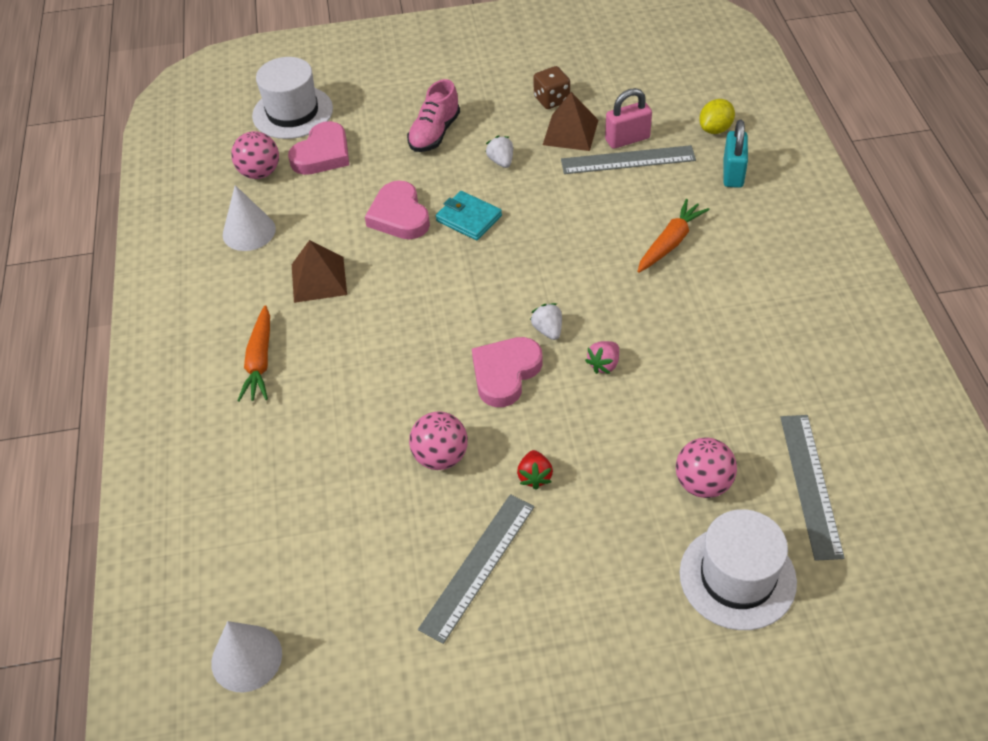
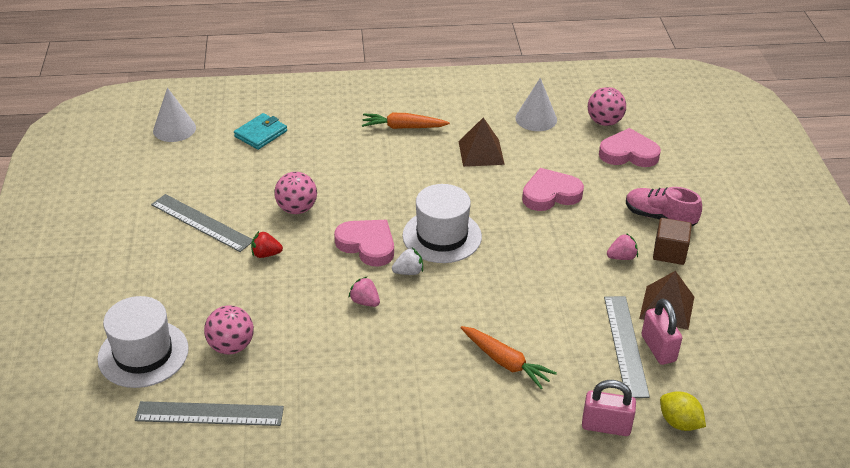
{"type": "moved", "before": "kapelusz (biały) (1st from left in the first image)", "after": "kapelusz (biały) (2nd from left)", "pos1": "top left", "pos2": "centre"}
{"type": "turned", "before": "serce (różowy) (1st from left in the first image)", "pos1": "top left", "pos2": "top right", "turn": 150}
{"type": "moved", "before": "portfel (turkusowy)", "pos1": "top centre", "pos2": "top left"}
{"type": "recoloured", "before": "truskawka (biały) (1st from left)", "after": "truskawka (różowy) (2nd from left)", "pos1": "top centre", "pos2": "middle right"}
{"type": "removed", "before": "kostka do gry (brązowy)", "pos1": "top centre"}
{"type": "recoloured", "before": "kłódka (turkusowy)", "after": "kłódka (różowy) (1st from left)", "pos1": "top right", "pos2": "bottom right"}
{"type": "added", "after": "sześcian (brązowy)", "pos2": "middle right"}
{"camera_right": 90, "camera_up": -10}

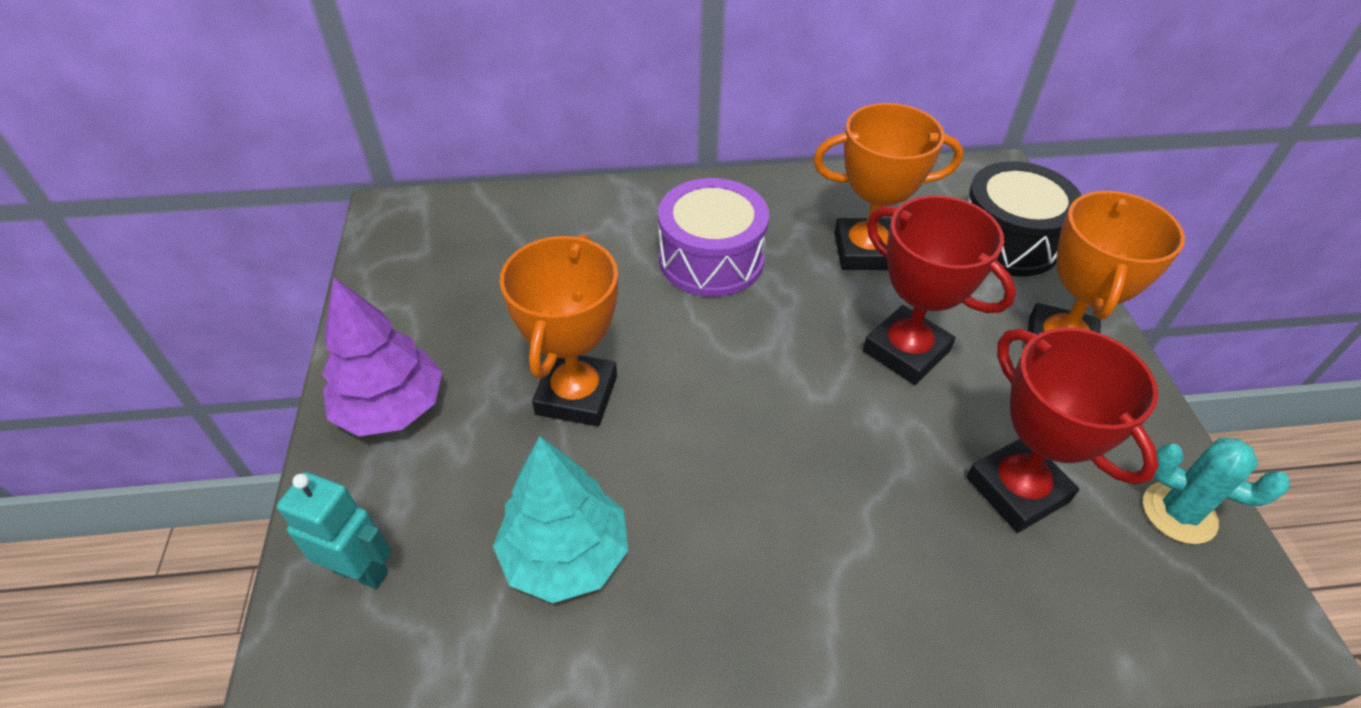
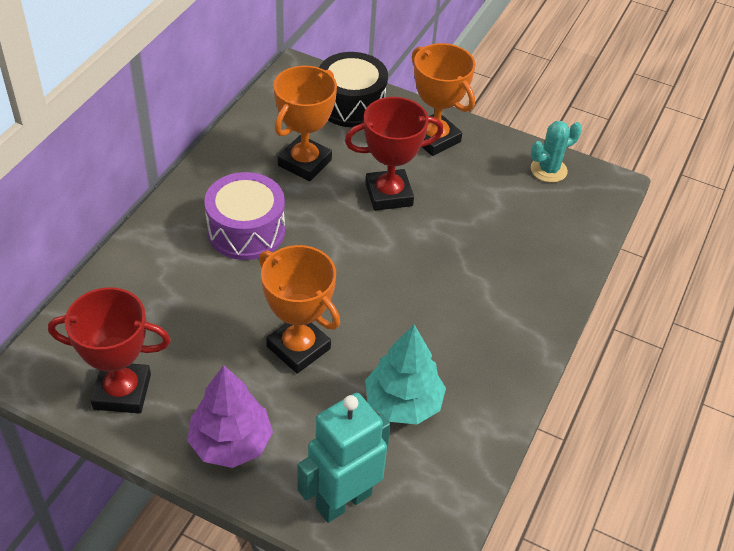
{"type": "resized", "before": "robot (turkusowy)", "pos1": "bottom left", "pos2": "bottom centre", "scale": 1.58}
{"type": "moved", "before": "puchar (czerwony) (2nd from left in the first image)", "after": "puchar (czerwony) (1st from left)", "pos1": "middle right", "pos2": "middle left"}
{"camera_right": -60, "camera_up": 0}

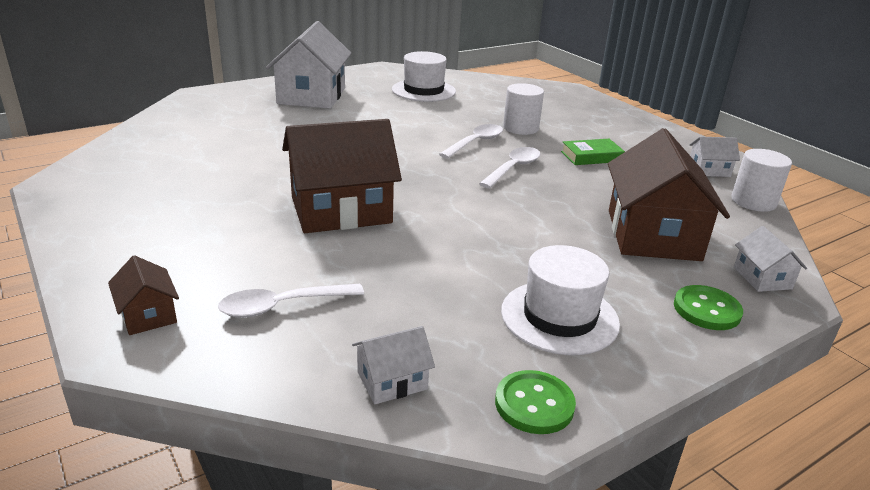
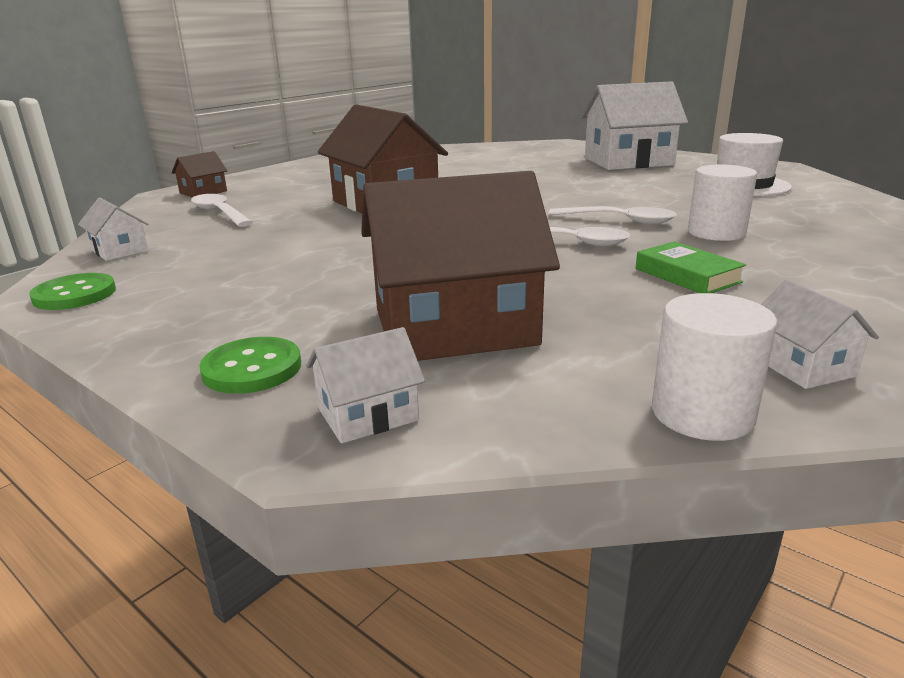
{"type": "removed", "before": "kapelusz (biały) (2nd from left)", "pos1": "centre"}
{"camera_right": 75, "camera_up": -5}

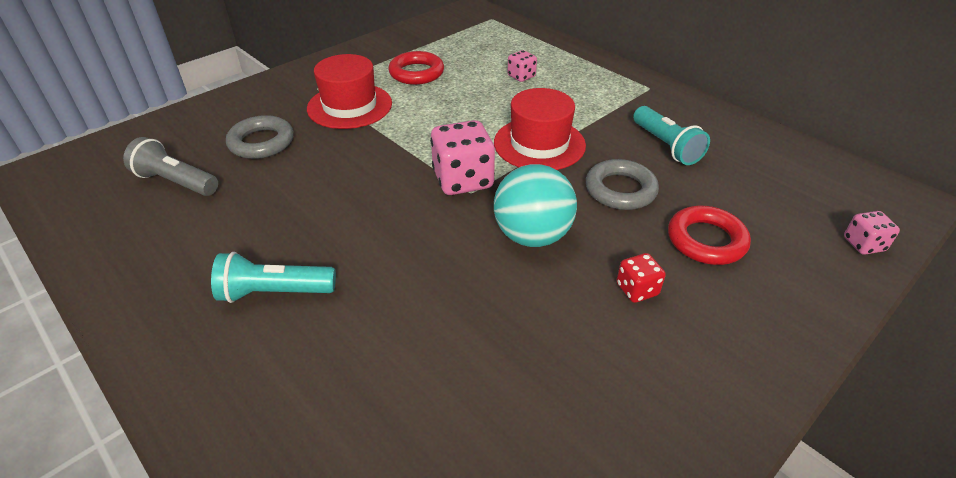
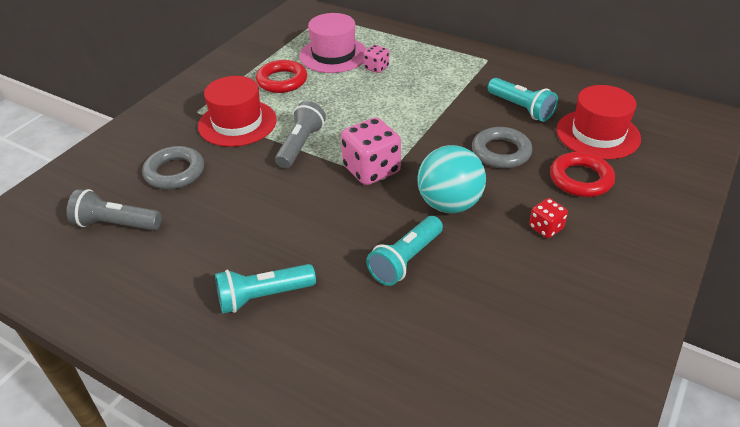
{"type": "moved", "before": "kapelusz (czerwony) (2nd from left)", "pos1": "top centre", "pos2": "top right"}
{"type": "removed", "before": "kostka do gry (różowy) (3rd from left)", "pos1": "middle right"}
{"type": "added", "after": "latarka (szary) (2nd from left)", "pos2": "top centre"}
{"type": "added", "after": "kapelusz (różowy)", "pos2": "top centre"}
{"type": "added", "after": "latarka (turkusowy) (2nd from left)", "pos2": "centre"}
{"camera_right": -15, "camera_up": 0}

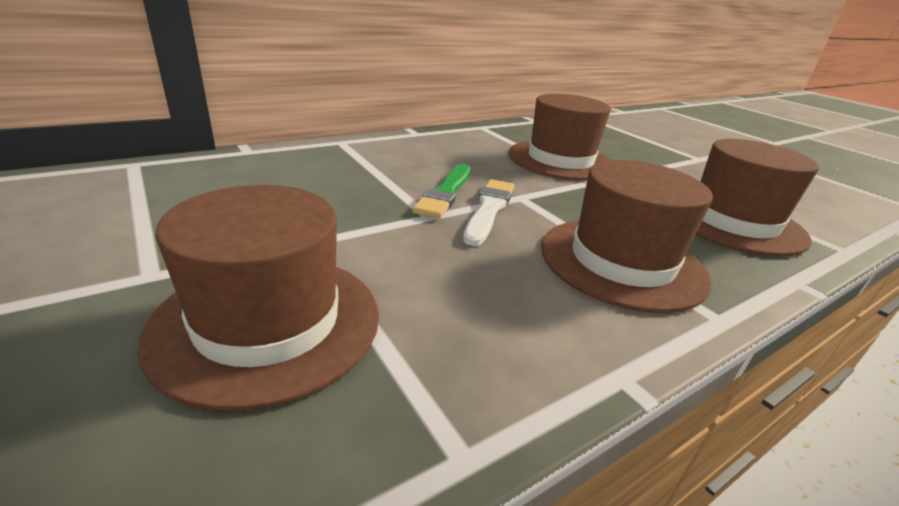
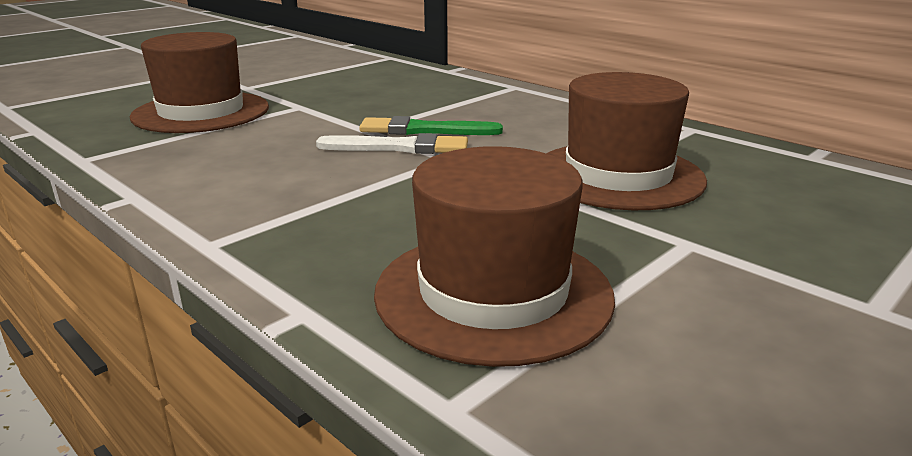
{"type": "removed", "before": "kapelusz (brązowy) (3rd from left)", "pos1": "middle right"}
{"camera_right": 80, "camera_up": -5}

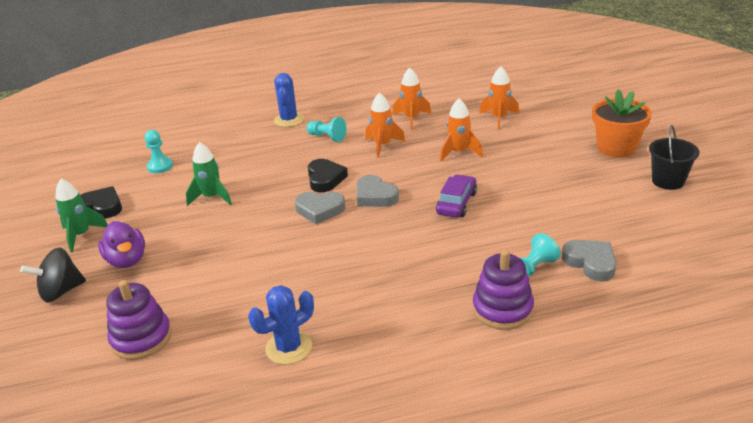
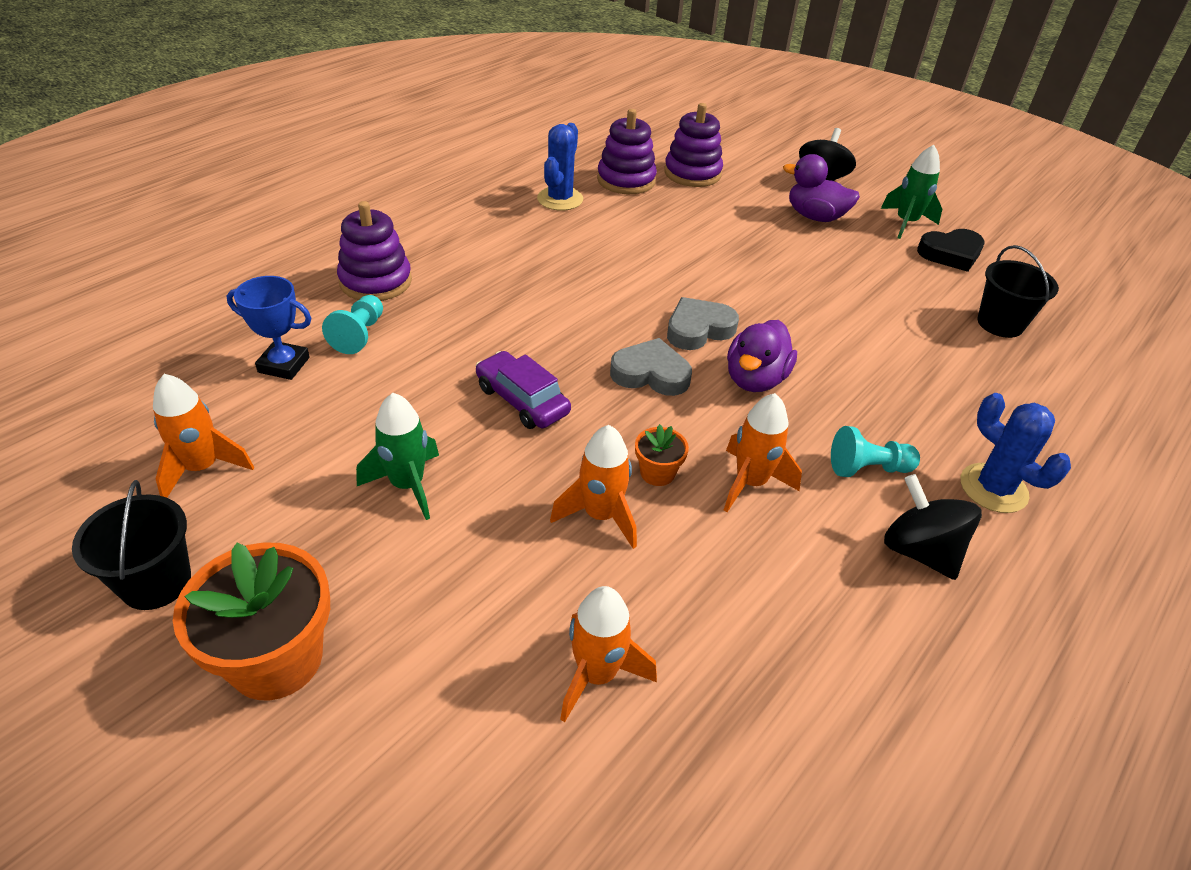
{"type": "replaced", "before": "pionek (turkusowy) (1st from left)", "after": "wiadro (czarny) (2nd from left)", "pos1": "middle left", "pos2": "middle right"}
{"type": "moved", "before": "rakieta (zielony) (2nd from left in the first image)", "after": "rakieta (zielony) (1st from left)", "pos1": "middle left", "pos2": "centre"}
{"type": "replaced", "before": "serce (czarny) (2nd from left)", "after": "kaczka (fioletowy) (1st from left)", "pos1": "centre", "pos2": "centre"}
{"type": "moved", "before": "rakieta (pomarańczowy) (2nd from left in the first image)", "after": "rakieta (pomarańczowy) (1st from left)", "pos1": "top centre", "pos2": "middle left"}
{"type": "turned", "before": "samochód (fioletowy)", "pos1": "centre", "pos2": "centre", "turn": 150}
{"type": "replaced", "before": "serce (szary) (3rd from left)", "after": "puchar (niebieski)", "pos1": "middle right", "pos2": "middle left"}
{"type": "added", "after": "zabawka nakładanka (fioletowy) (2nd from left)", "pos2": "top centre"}
{"type": "added", "after": "doniczka (pomarańczowy) (2nd from left)", "pos2": "centre"}
{"type": "added", "after": "bączek (czarny) (2nd from left)", "pos2": "middle right"}
{"camera_right": 140, "camera_up": 10}

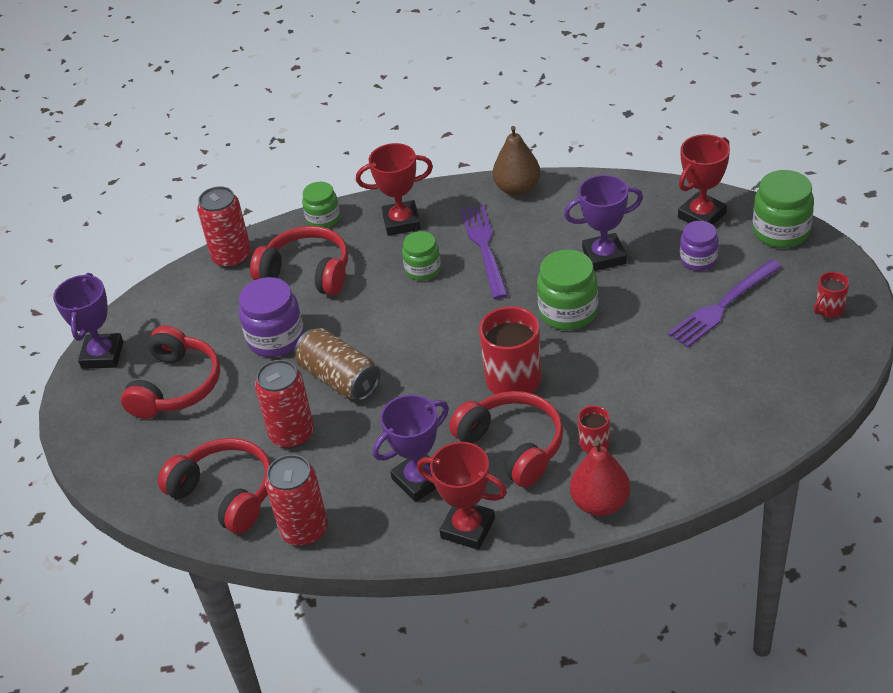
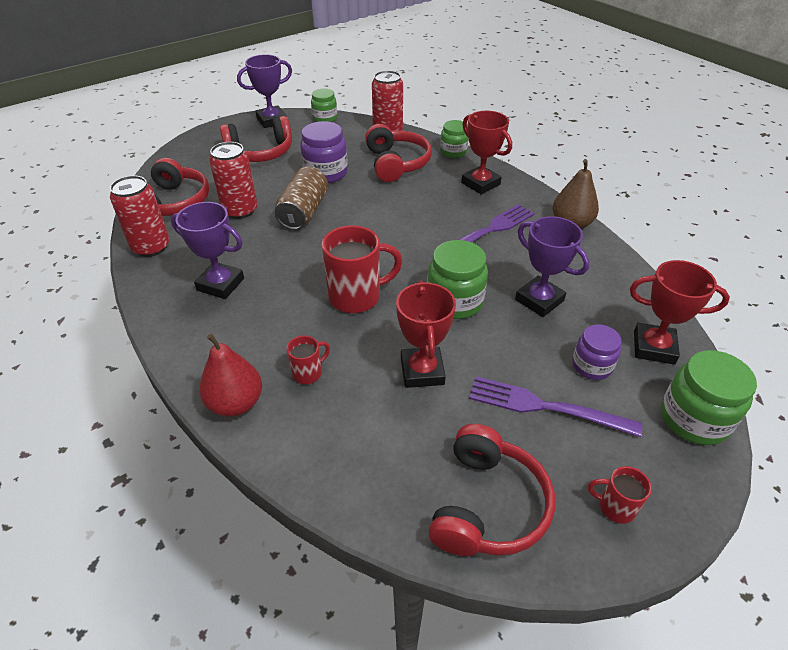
{"type": "moved", "before": "słoik (zielony) (2nd from left in the first image)", "after": "słoik (zielony) (1st from left)", "pos1": "centre", "pos2": "top centre"}
{"type": "moved", "before": "puchar (czerwony) (2nd from left in the first image)", "after": "puchar (czerwony) (1st from left)", "pos1": "bottom centre", "pos2": "centre"}
{"type": "moved", "before": "słuchawki (czerwony) (4th from left)", "pos1": "centre", "pos2": "bottom centre"}
{"camera_right": 55, "camera_up": 0}

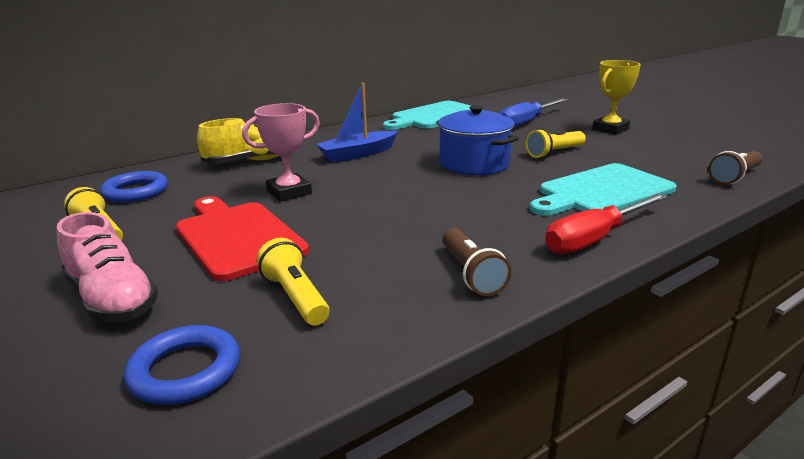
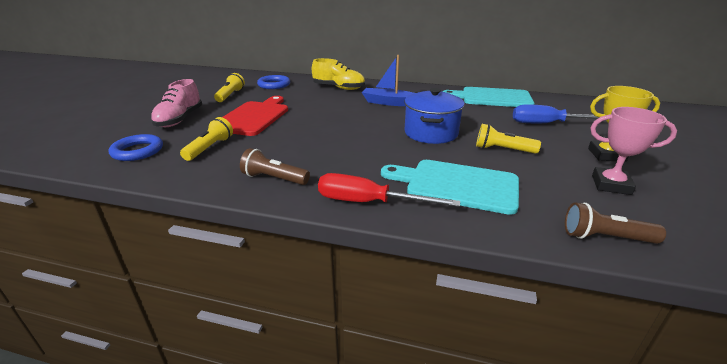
{"type": "moved", "before": "puchar (różowy)", "pos1": "top centre", "pos2": "middle right"}
{"type": "turned", "before": "latarka (brązowy) (1st from left)", "pos1": "centre", "pos2": "centre", "turn": 75}
{"camera_right": 50, "camera_up": 5}

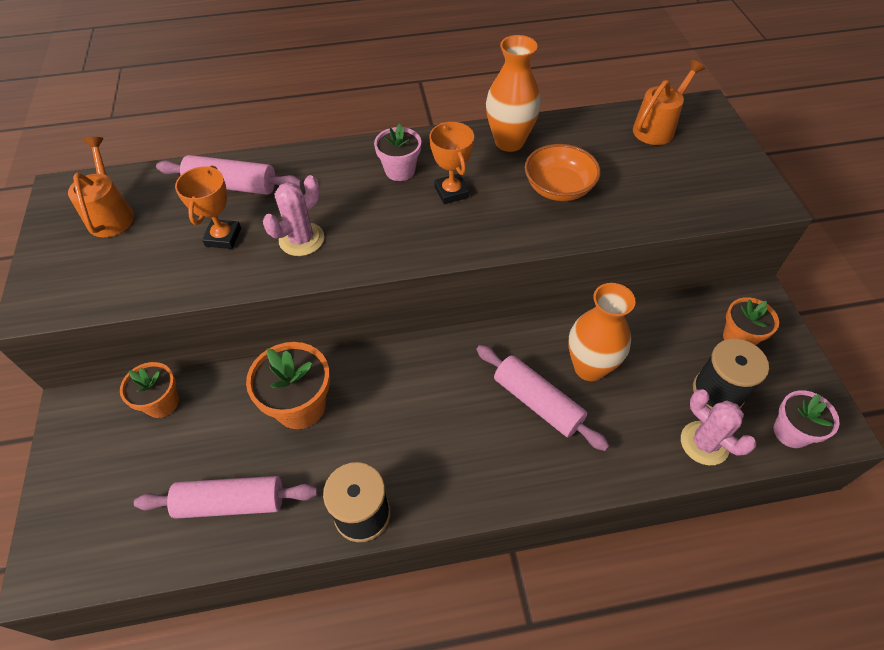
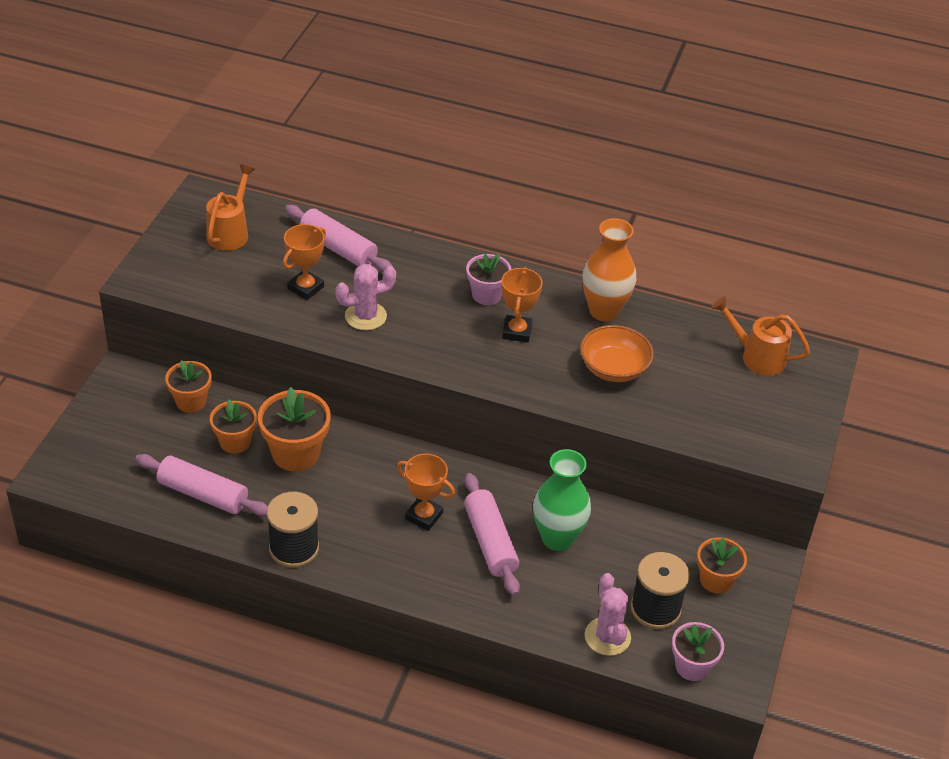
{"type": "recoloured", "before": "wazon (pomarańczowy) (2nd from left)", "after": "wazon (zielony)", "pos1": "middle right", "pos2": "centre"}
{"type": "turned", "before": "konewka (pomarańczowy) (2nd from left)", "pos1": "top right", "pos2": "middle right", "turn": -135}
{"type": "added", "after": "doniczka (pomarańczowy) (2nd from left)", "pos2": "middle left"}
{"type": "added", "after": "puchar (pomarańczowy) (2nd from left)", "pos2": "centre"}
{"camera_right": 25, "camera_up": -10}

